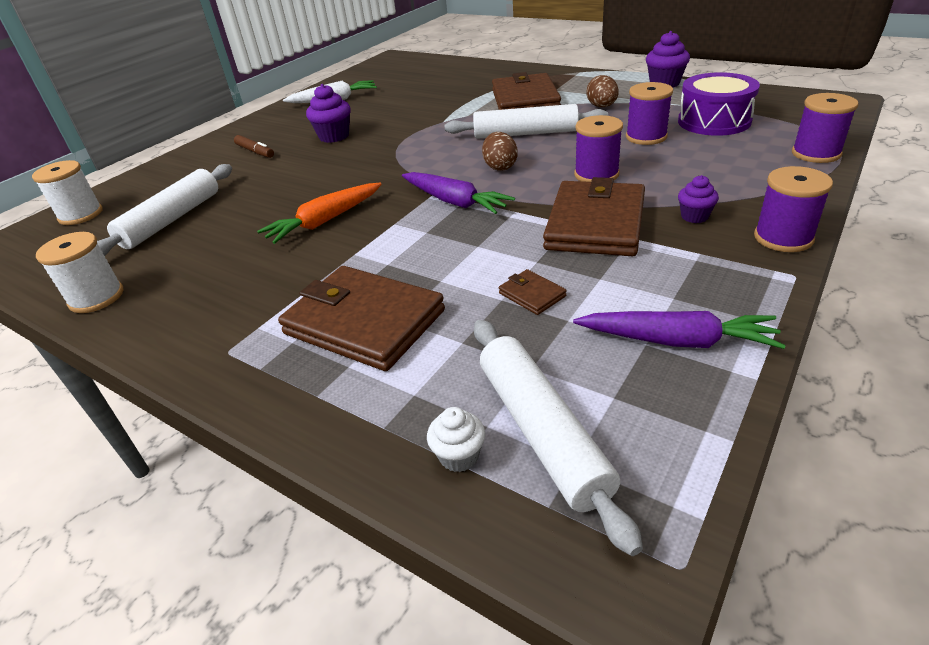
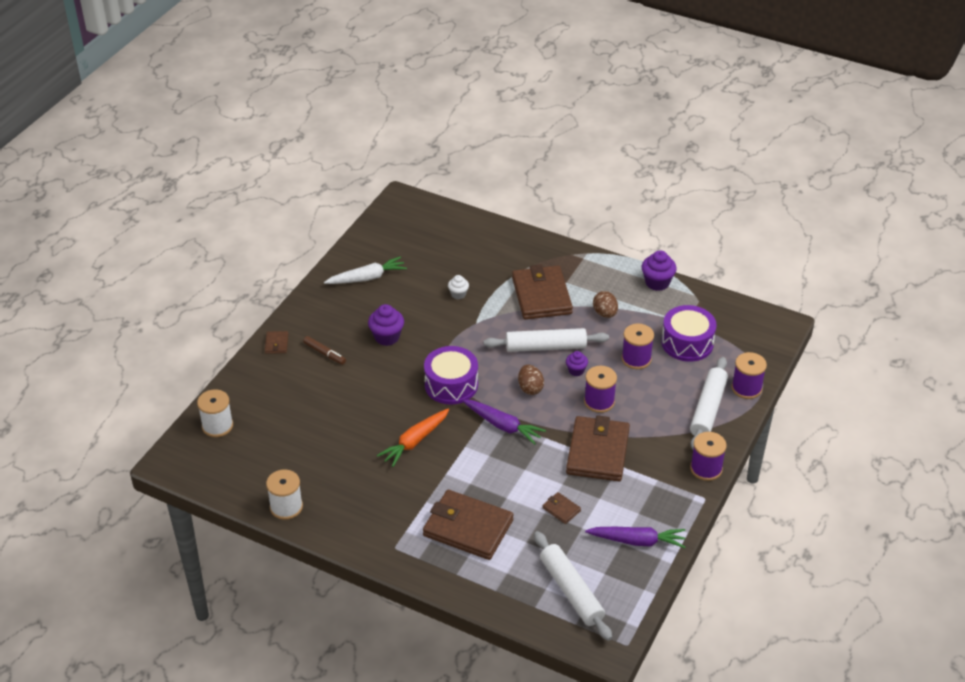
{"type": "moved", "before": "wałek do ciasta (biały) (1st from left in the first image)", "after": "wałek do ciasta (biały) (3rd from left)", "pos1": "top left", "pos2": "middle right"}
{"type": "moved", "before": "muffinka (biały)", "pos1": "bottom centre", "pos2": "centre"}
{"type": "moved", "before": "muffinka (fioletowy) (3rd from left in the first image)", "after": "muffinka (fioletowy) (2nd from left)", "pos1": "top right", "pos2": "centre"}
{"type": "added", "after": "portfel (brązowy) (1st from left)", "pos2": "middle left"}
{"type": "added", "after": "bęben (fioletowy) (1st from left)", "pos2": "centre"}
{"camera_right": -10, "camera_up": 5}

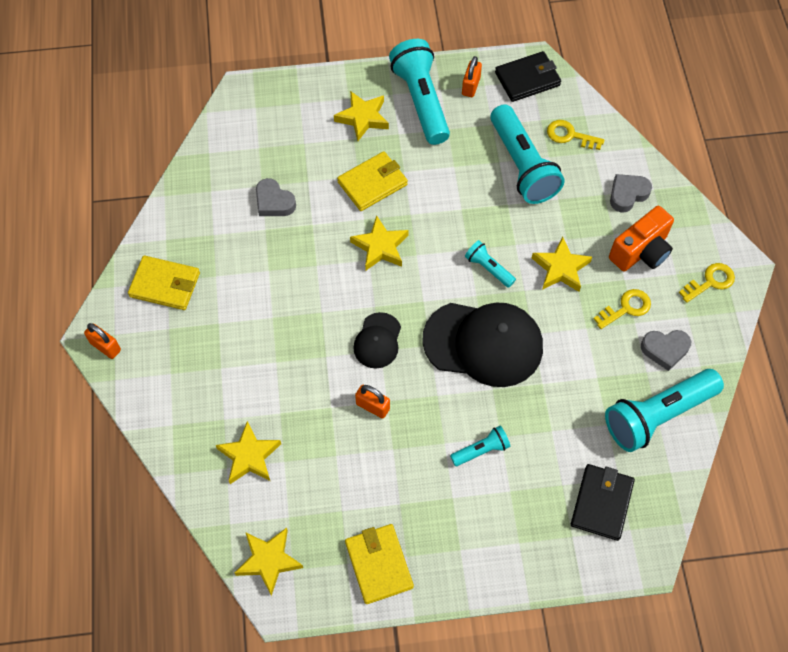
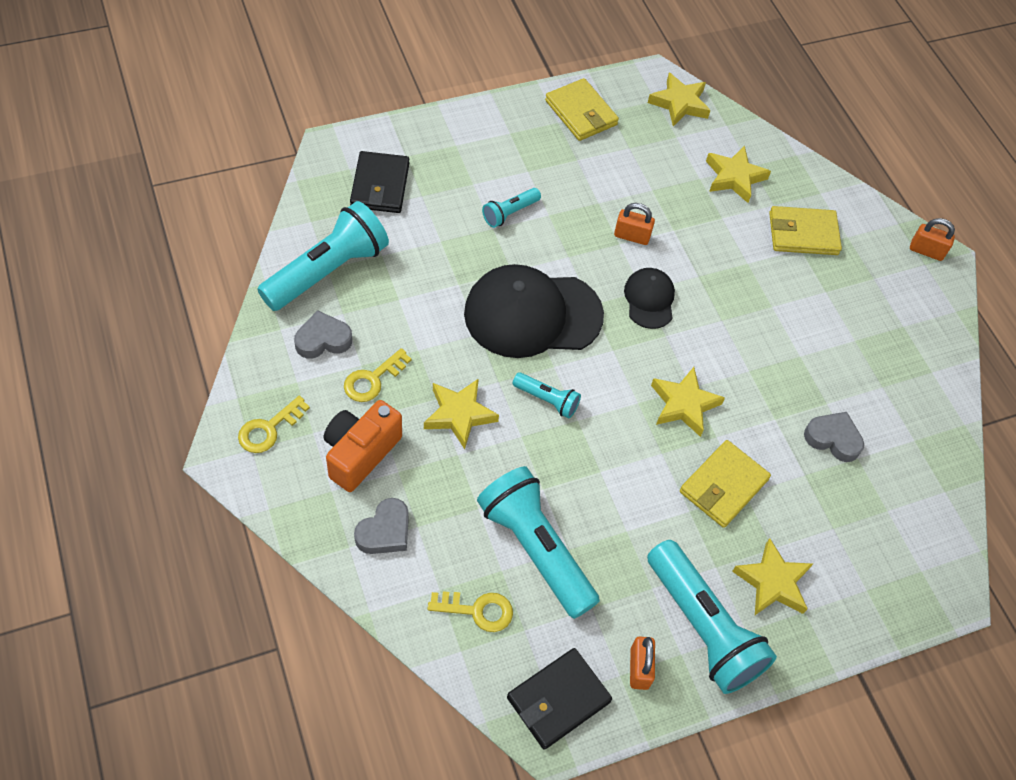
{"type": "moved", "before": "portfel (żółty) (1st from left in the first image)", "after": "portfel (żółty) (3rd from left)", "pos1": "middle left", "pos2": "top right"}
{"camera_right": 160, "camera_up": -5}

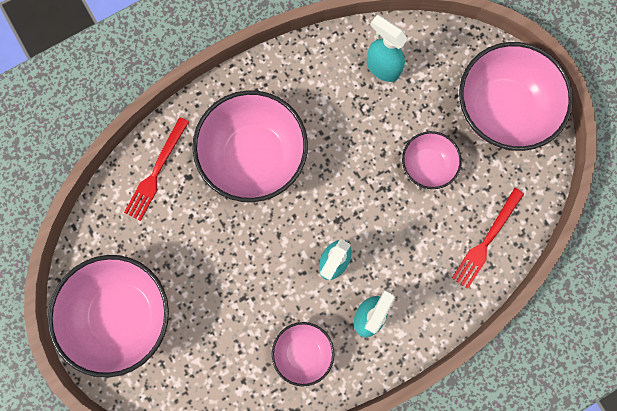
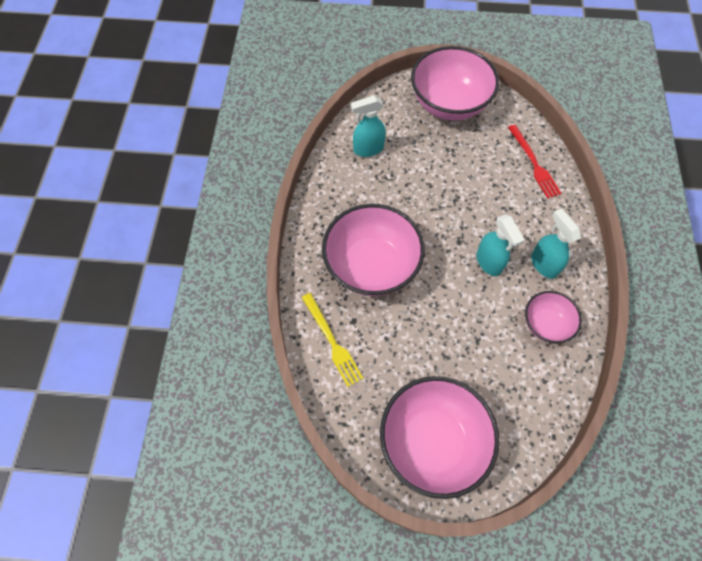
{"type": "recoloured", "before": "widelec (czerwony) (1st from left)", "after": "widelec (żółty)", "pos1": "middle left", "pos2": "centre"}
{"type": "removed", "before": "miska (różowy) (4th from left)", "pos1": "middle right"}
{"camera_right": -55, "camera_up": -15}

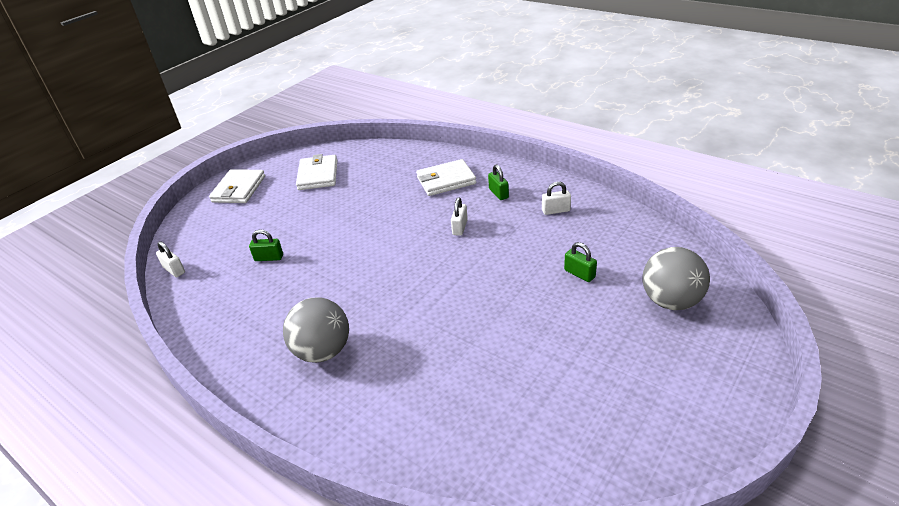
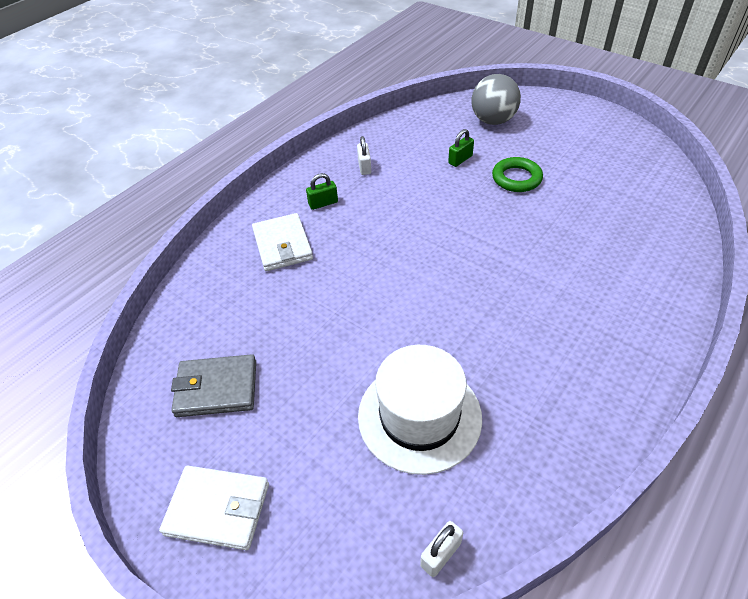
{"type": "replaced", "before": "kłódka (zielony) (1st from left)", "after": "kapelusz (biały)", "pos1": "middle left", "pos2": "bottom centre"}
{"type": "removed", "before": "piłka (szary) (1st from left)", "pos1": "centre"}
{"type": "recoloured", "before": "portfel (biały) (2nd from left)", "after": "portfel (szary)", "pos1": "centre", "pos2": "middle left"}
{"type": "removed", "before": "kłódka (biały) (2nd from left)", "pos1": "centre"}
{"type": "added", "after": "pierścień (zielony)", "pos2": "top right"}
{"camera_right": -90, "camera_up": 10}

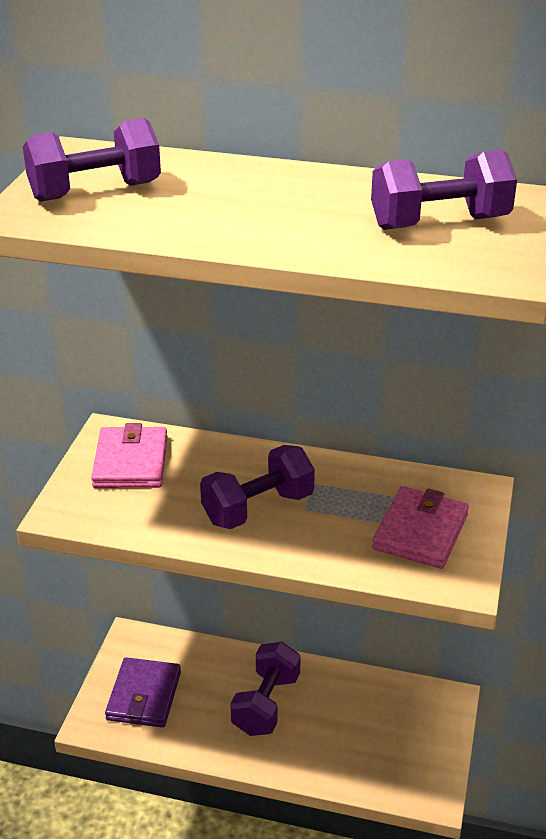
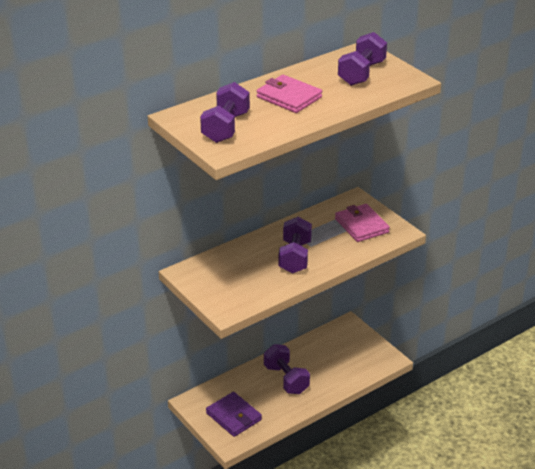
{"type": "moved", "before": "portfel (różowy) (1st from left)", "pos1": "middle left", "pos2": "top centre"}
{"camera_right": -50, "camera_up": 0}

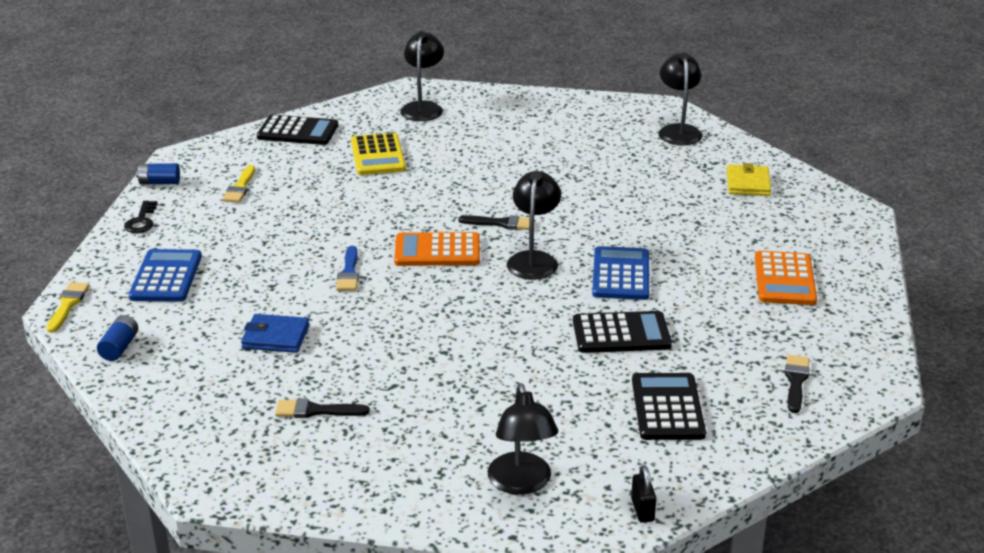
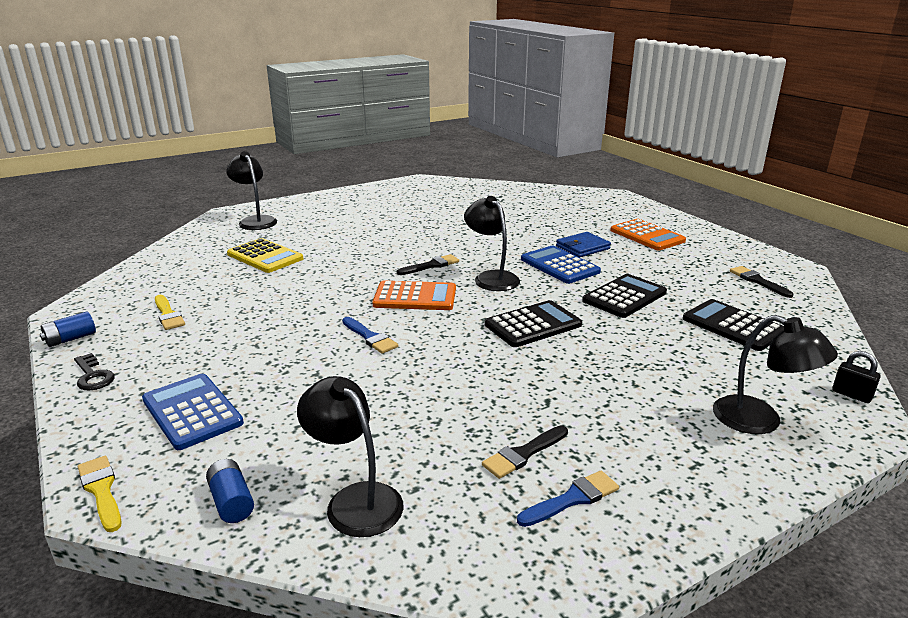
{"type": "moved", "before": "portfel (niebieski)", "pos1": "middle left", "pos2": "centre"}
{"type": "moved", "before": "kalkulator (czarny) (1st from left)", "pos1": "top left", "pos2": "centre"}
{"type": "turned", "before": "kalkulator (pomarańczowy) (1st from left)", "pos1": "centre", "pos2": "centre", "turn": -135}
{"type": "moved", "before": "lampka (czarny) (4th from left in the first image)", "after": "lampka (czarny) (2nd from left)", "pos1": "top right", "pos2": "bottom centre"}
{"type": "removed", "before": "portfel (żółty)", "pos1": "top right"}
{"type": "added", "after": "pędzel (niebieski) (2nd from left)", "pos2": "bottom centre"}
{"camera_right": -40, "camera_up": -5}

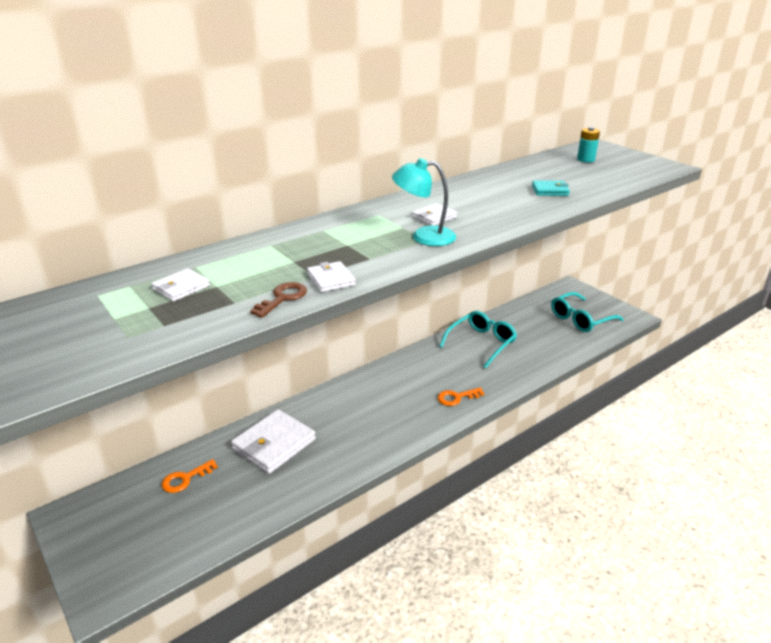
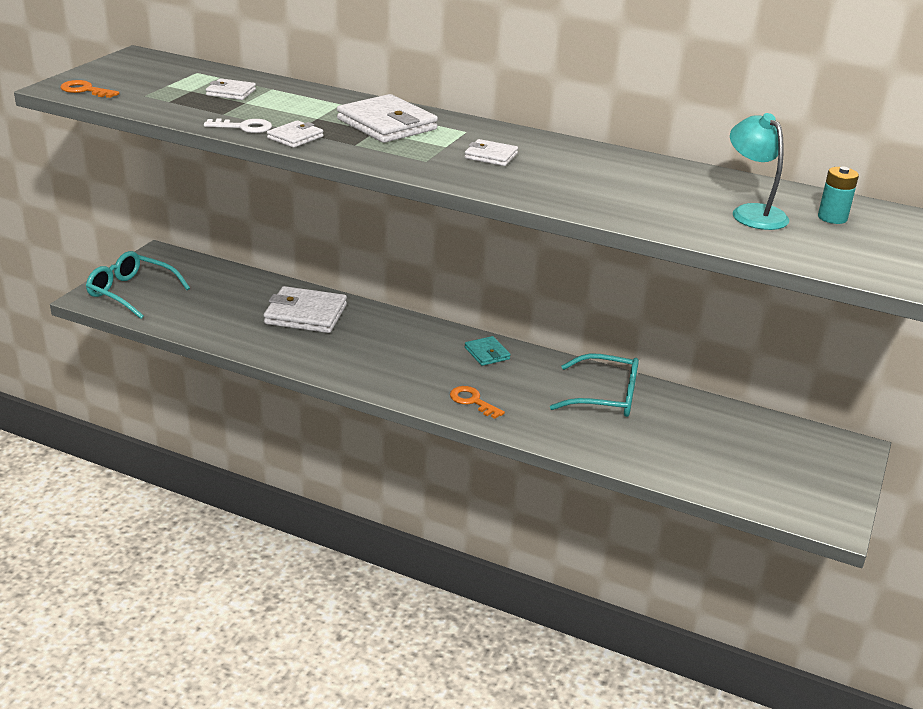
{"type": "moved", "before": "klucz (pomarańczowy) (1st from left)", "pos1": "bottom left", "pos2": "top left"}
{"type": "recoloured", "before": "klucz (brązowy)", "after": "klucz (biały)", "pos1": "centre", "pos2": "top left"}
{"type": "moved", "before": "lampka (turkusowy)", "pos1": "top centre", "pos2": "top right"}
{"type": "moved", "before": "portfel (turkusowy)", "pos1": "top right", "pos2": "centre"}
{"type": "moved", "before": "okulary (turkusowy) (2nd from left in the first image)", "after": "okulary (turkusowy) (1st from left)", "pos1": "middle right", "pos2": "middle left"}
{"type": "added", "after": "portfel (biały) (4th from left)", "pos2": "top centre"}
{"camera_right": 60, "camera_up": 0}

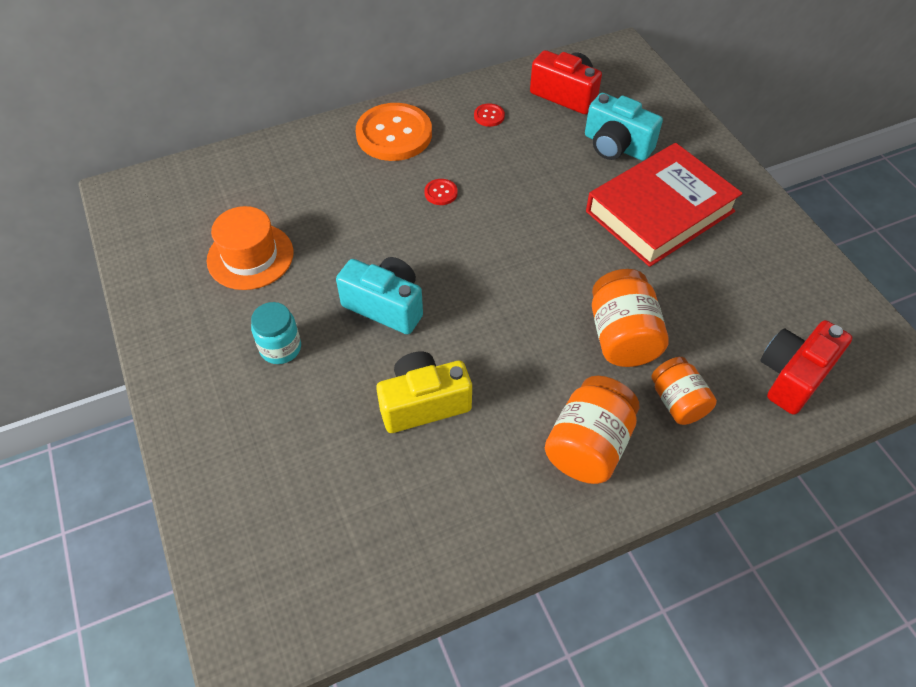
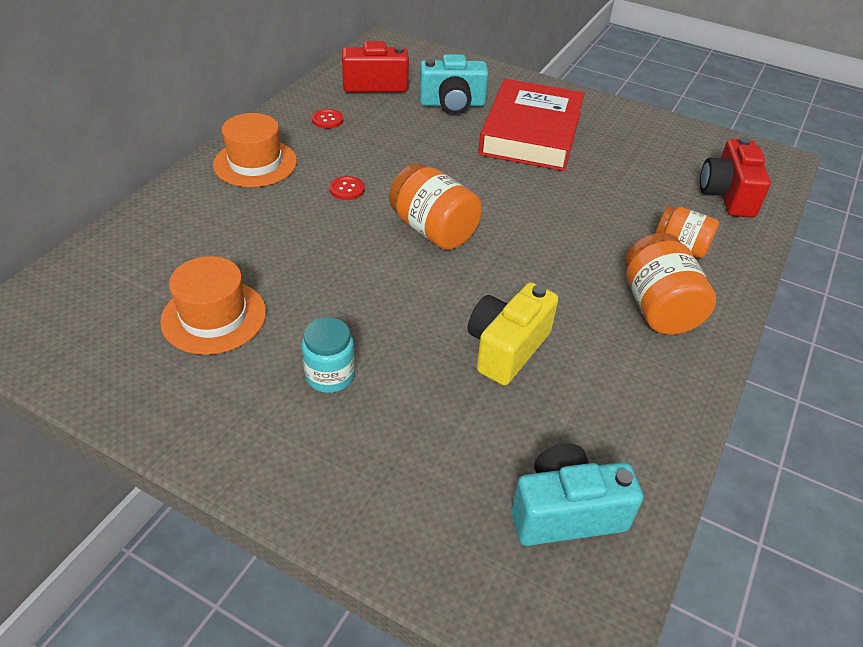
{"type": "moved", "before": "aparat fotograficzny (turkusowy) (1st from left in the first image)", "after": "aparat fotograficzny (turkusowy) (2nd from left)", "pos1": "centre", "pos2": "bottom right"}
{"type": "replaced", "before": "guzik (pomarańczowy)", "after": "kapelusz (pomarańczowy) (2nd from left)", "pos1": "top centre", "pos2": "top left"}
{"type": "moved", "before": "słoik (pomarańczowy) (2nd from left in the first image)", "after": "słoik (pomarańczowy) (1st from left)", "pos1": "middle right", "pos2": "top centre"}
{"camera_right": -40, "camera_up": -10}

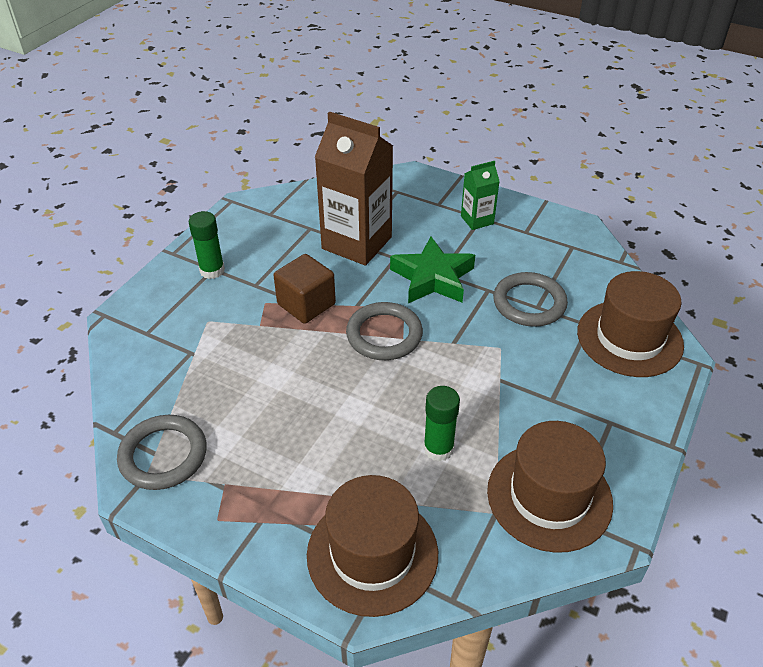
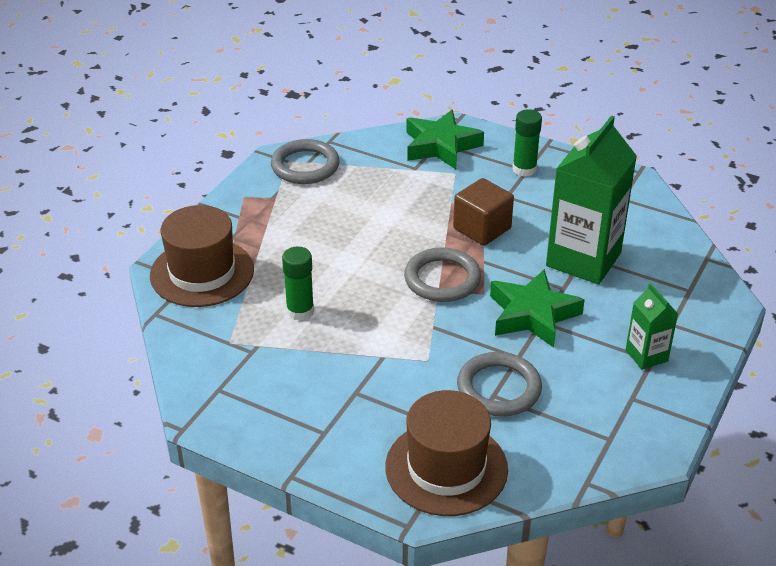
{"type": "recoloured", "before": "karton mleka (brązowy)", "after": "karton mleka (zielony) (1st from left)", "pos1": "top centre", "pos2": "middle right"}
{"type": "removed", "before": "kapelusz (brązowy) (2nd from left)", "pos1": "bottom right"}
{"type": "added", "after": "gwiazda (zielony) (1st from left)", "pos2": "top centre"}
{"camera_right": 90, "camera_up": -5}

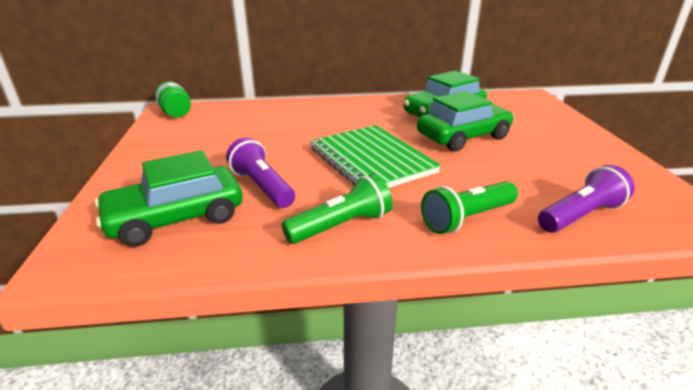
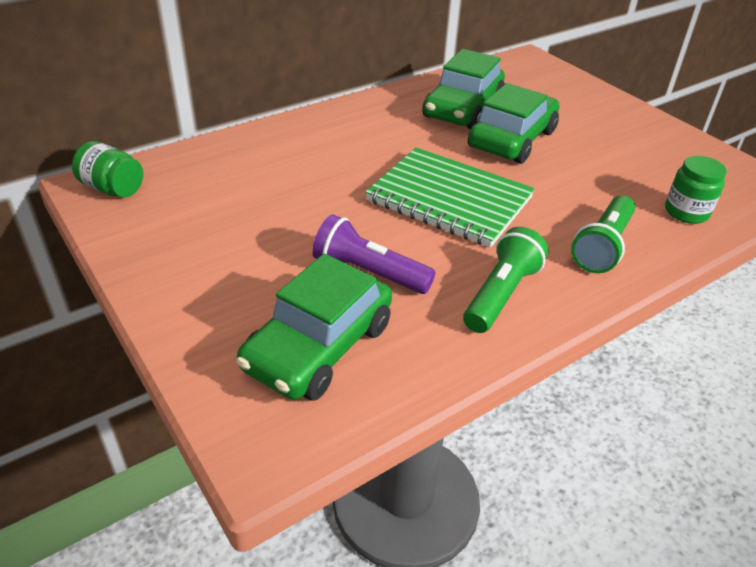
{"type": "replaced", "before": "latarka (fioletowy) (2nd from left)", "after": "słoik (zielony) (2nd from left)", "pos1": "middle right", "pos2": "middle right"}
{"camera_right": -30, "camera_up": 10}

